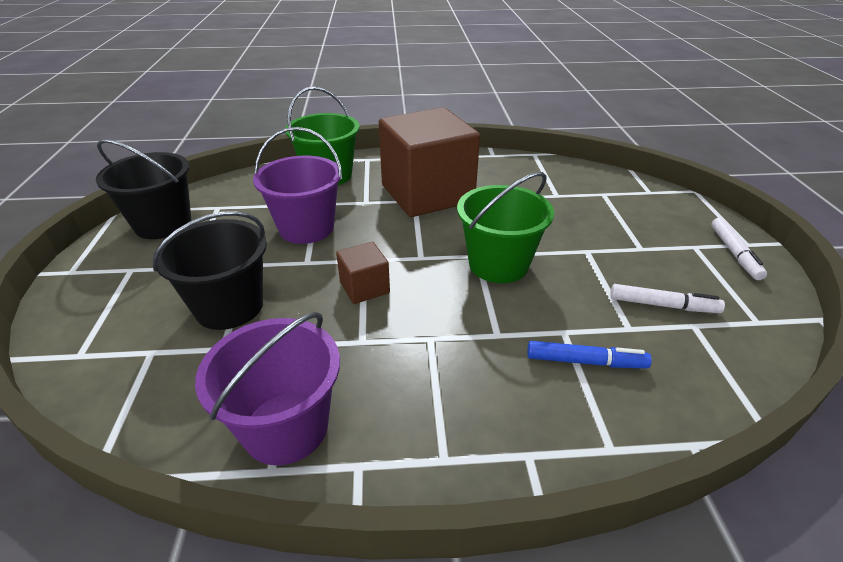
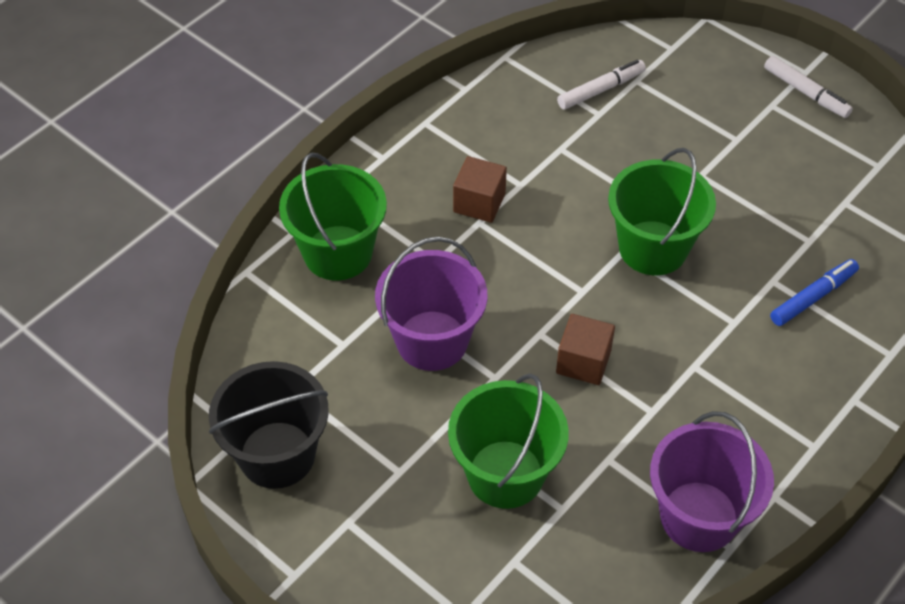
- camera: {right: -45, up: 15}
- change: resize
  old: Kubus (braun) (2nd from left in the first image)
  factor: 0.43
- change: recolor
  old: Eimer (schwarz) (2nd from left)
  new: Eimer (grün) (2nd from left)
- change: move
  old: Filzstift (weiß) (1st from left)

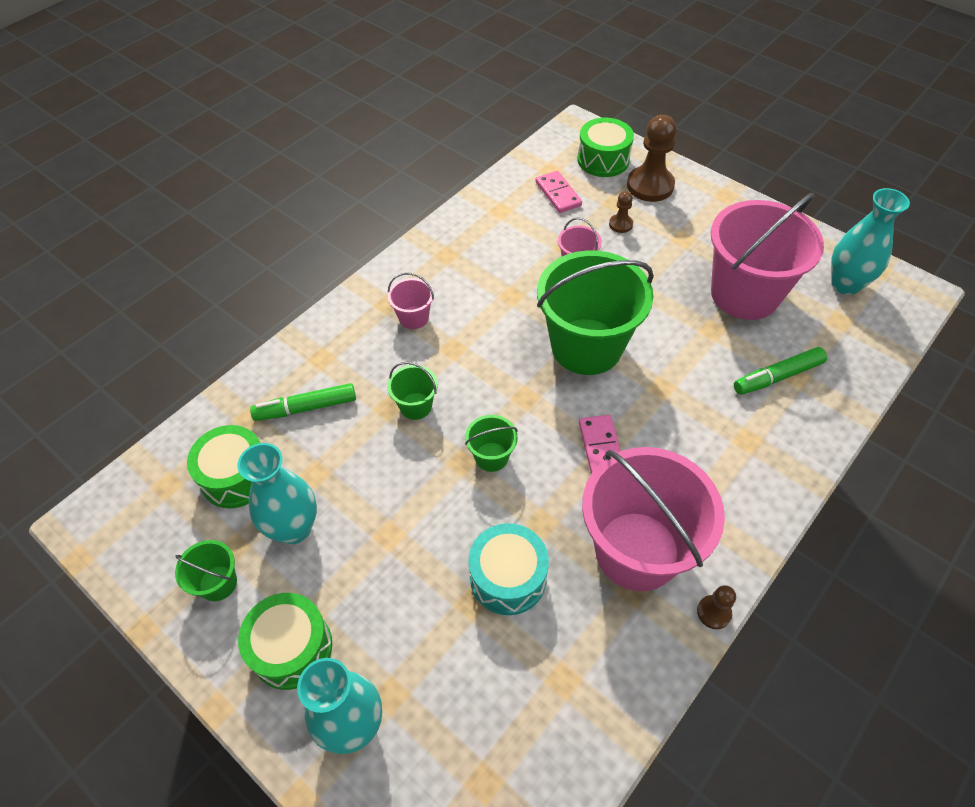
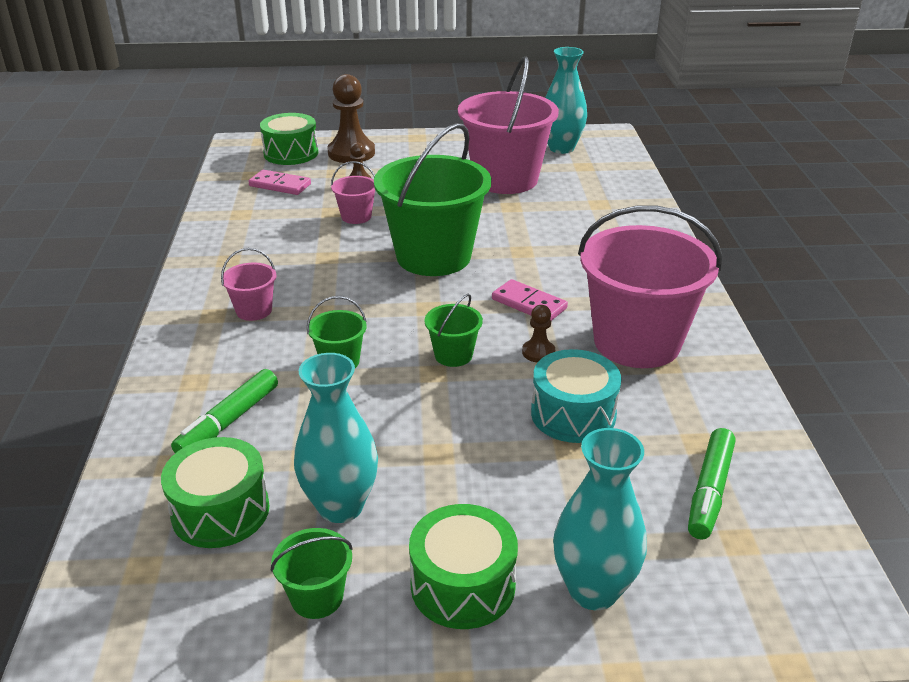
- camera: {right: -45, up: -20}
- change: move
  old: Filzstift (grün) (2nd from left)
- change: move
  old: Bauer (braun) (3rd from left)

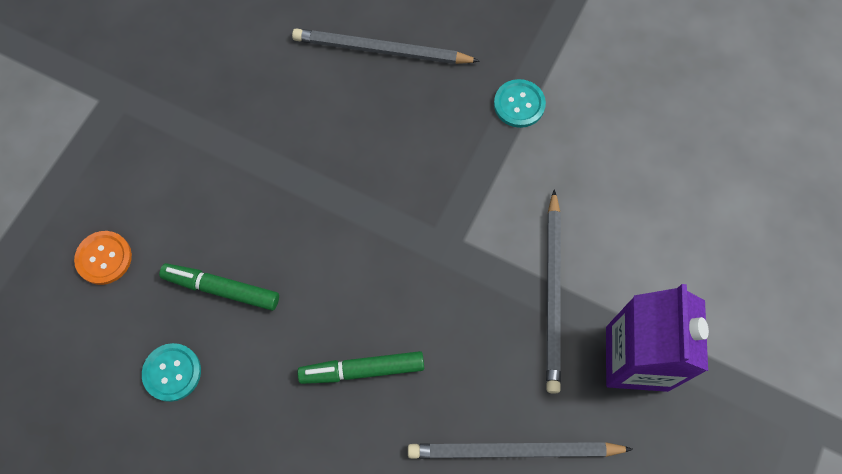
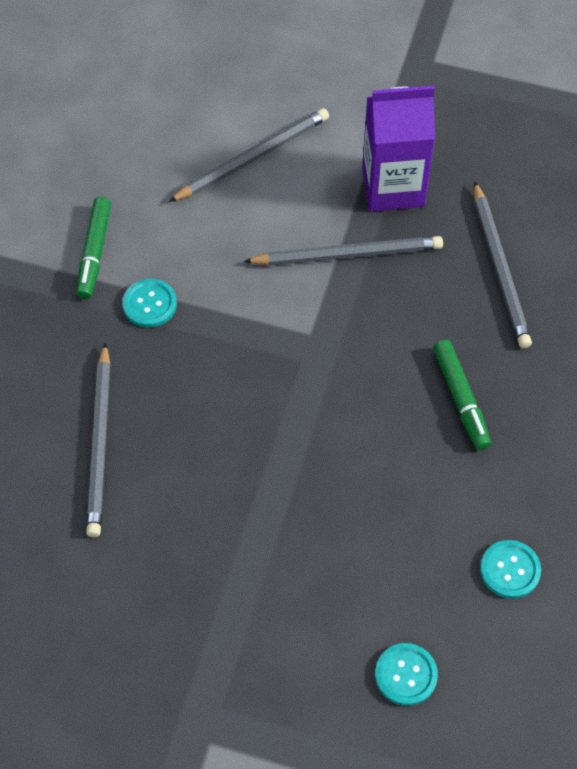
- camera: {right: -100, up: -10}
- change: recolor
  old: Knopf (orange)
  new: Knopf (türkis) (2nd from left)
- change: move
  old: Filzstift (grün) (1st from left)
- change: insert
  new: Bleistift (grau) (2nd from left)

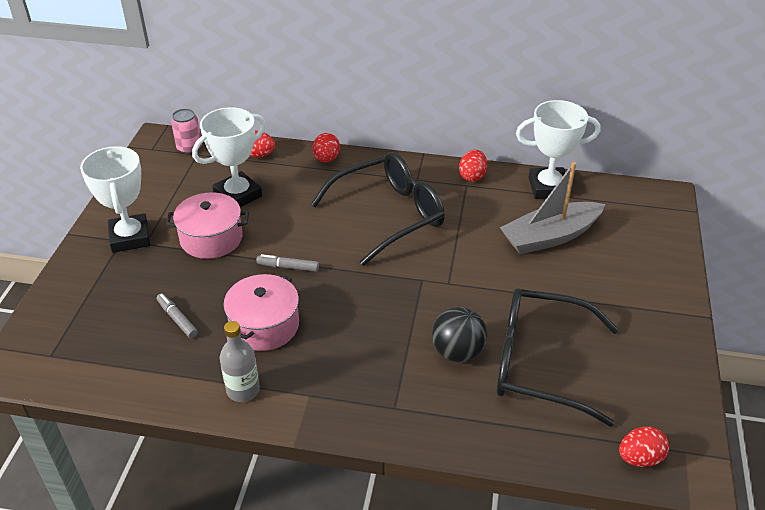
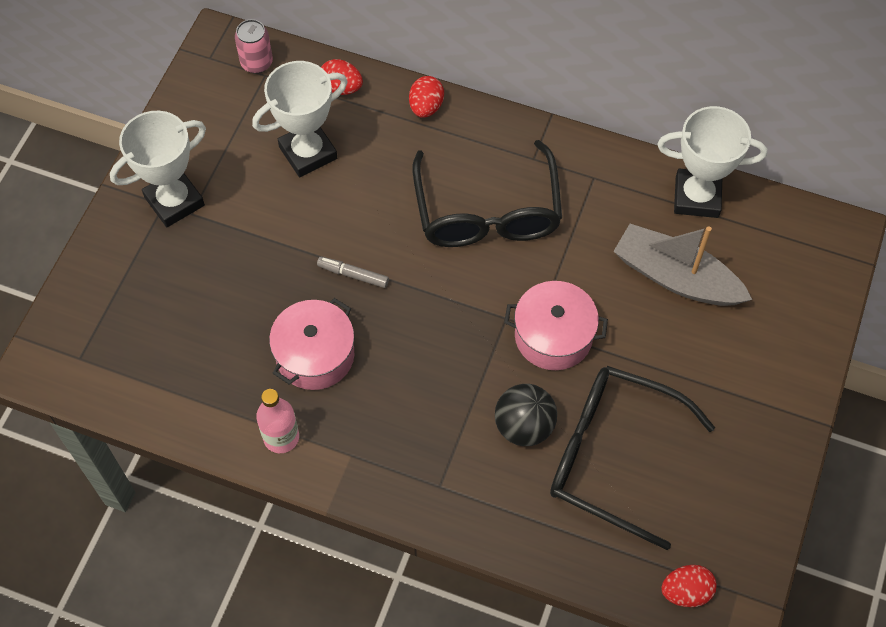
- camera: {right: 10, up: 20}
- change: rotate
  old: Pokal (weiß) (1st from left)
  degrees: 60
- change: delete
  old: Ei (rot) (3rd from left)
- change: rotate
  old: Brille (schwarz) (1st from left)
  degrees: 105
- change: rotate
  old: Boot (grau)
  degrees: 45
- change: move
  old: Kochtopf (rosa) (1st from left in the first image)
  new: Kochtopf (rosa) (2nd from left)
- change: delete
  old: Filzstift (grau) (1st from left)
- change: recolor
  old: Flasche (grau)
  new: Flasche (rosa)

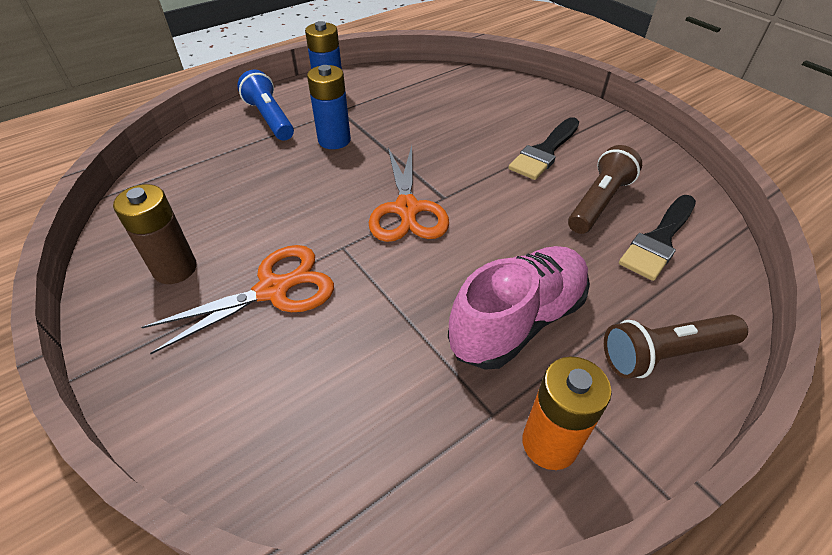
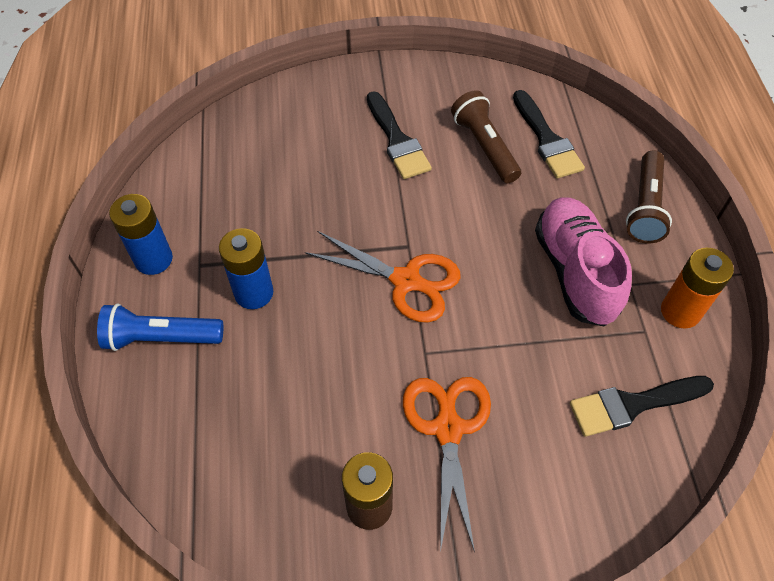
- camera: {right: -60, up: 10}
- change: insert
  new: Pinsel (schwarz) (3rd from left)

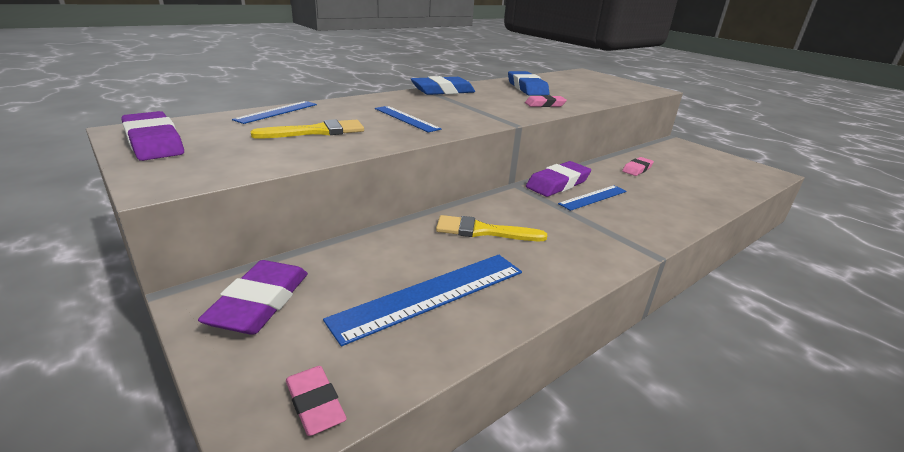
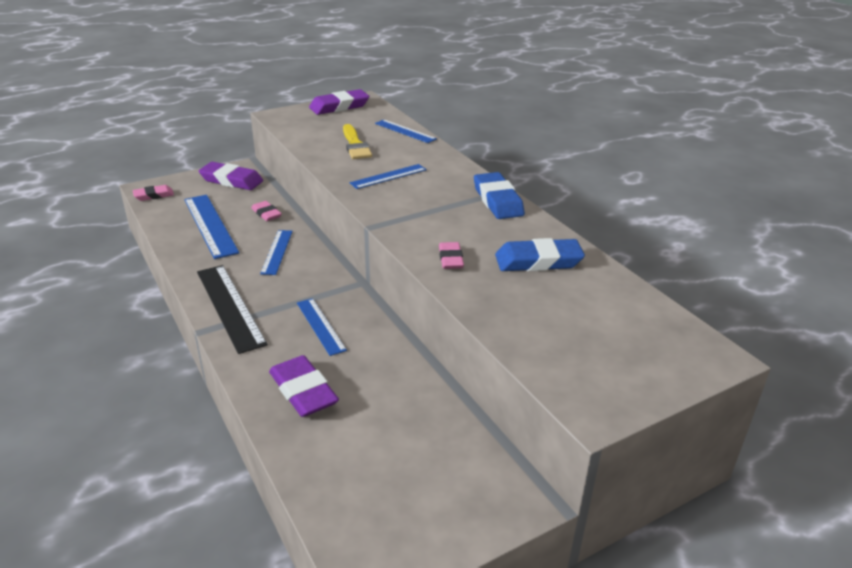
- camera: {right: 100, up: 5}
- change: move
  old: Radiergummi (rosa) (3rd from left in the first image)
  new: Radiergummi (rosa) (2nd from left)
- change: move
  old: Radiergummi (lila) (3rd from left in the first image)
  new: Radiergummi (lila) (2nd from left)
- change: replace
  old: Pinsel (gelb) (2nd from left)
  new: Lineal (blau) (2nd from left)
- change: insert
  new: Lineal (schwarz)

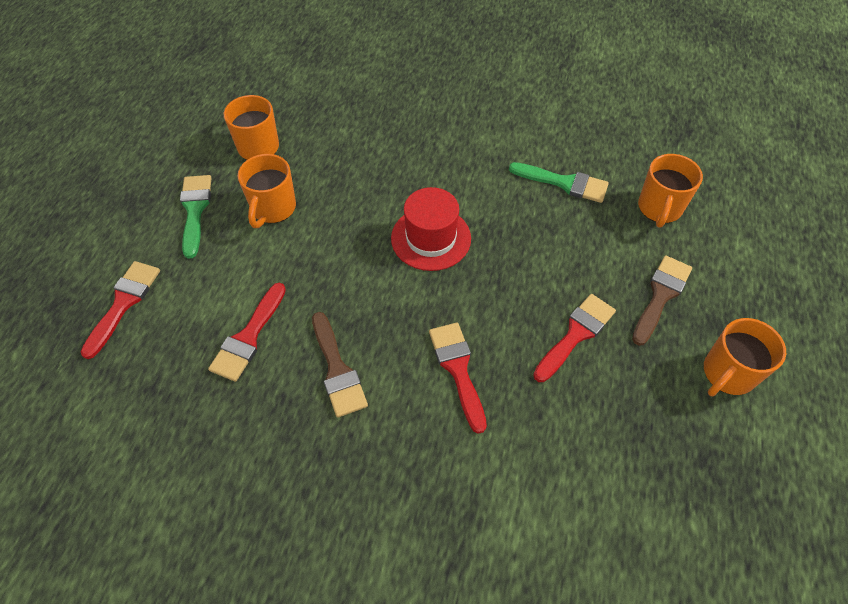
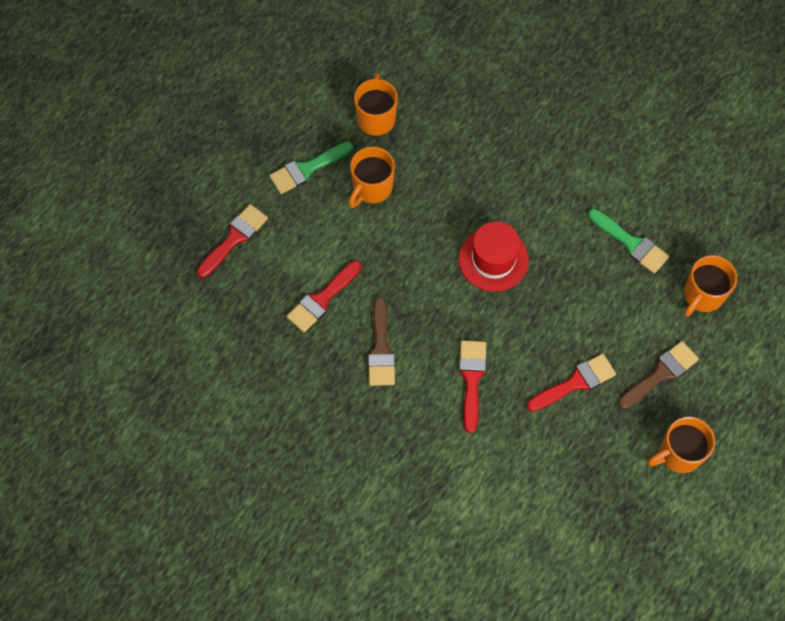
- camera: {right: 20, up: 10}
- change: rotate
  old: Pinsel (grün) (1st from left)
  degrees: -135

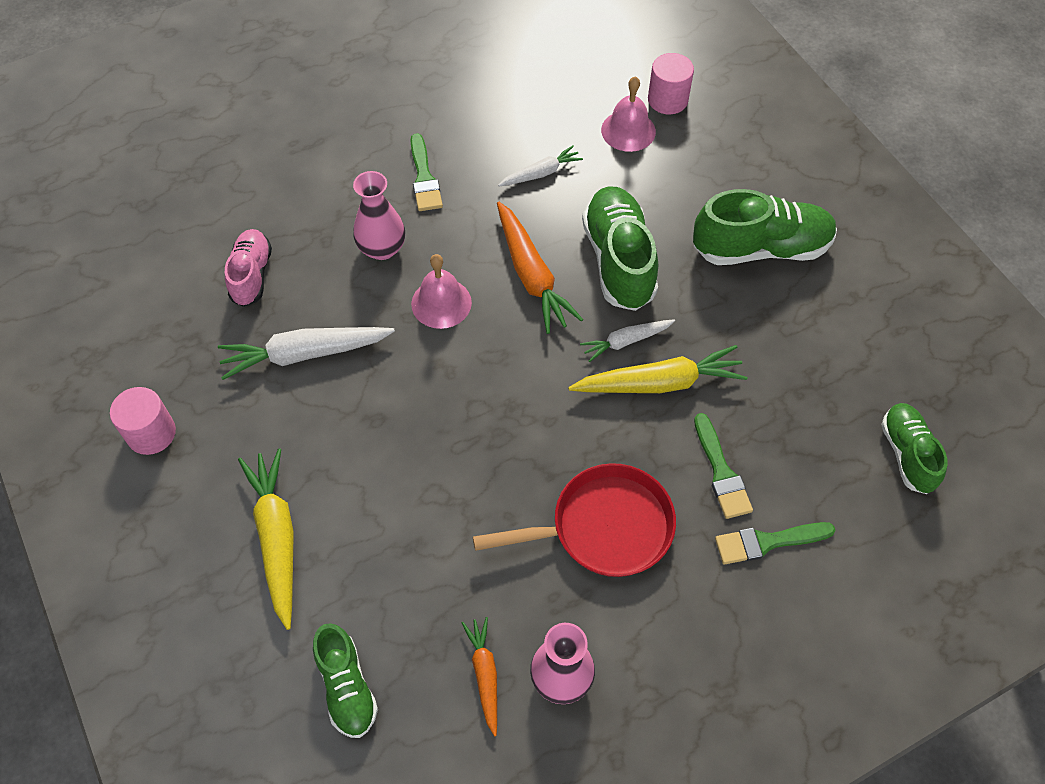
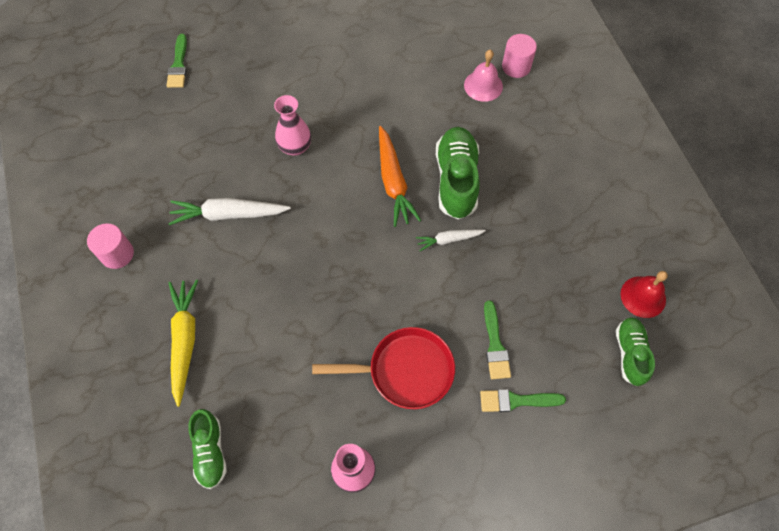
- camera: {right: 10, up: 5}
- change: move
  old: Pinsel (grün) (1st from left)
- change: delete
  old: Karotte (weiß) (2nd from left)
- change: delete
  old: Schuh (grün) (3rd from left)
- change: delete
  old: Schuh (rosa)
- change: delete
  old: Glocke (rosa) (1st from left)
- change: delete
  old: Karotte (gelb) (2nd from left)
- change: delete
  old: Karotte (orange) (1st from left)
- change: insert
  new: Glocke (rot)

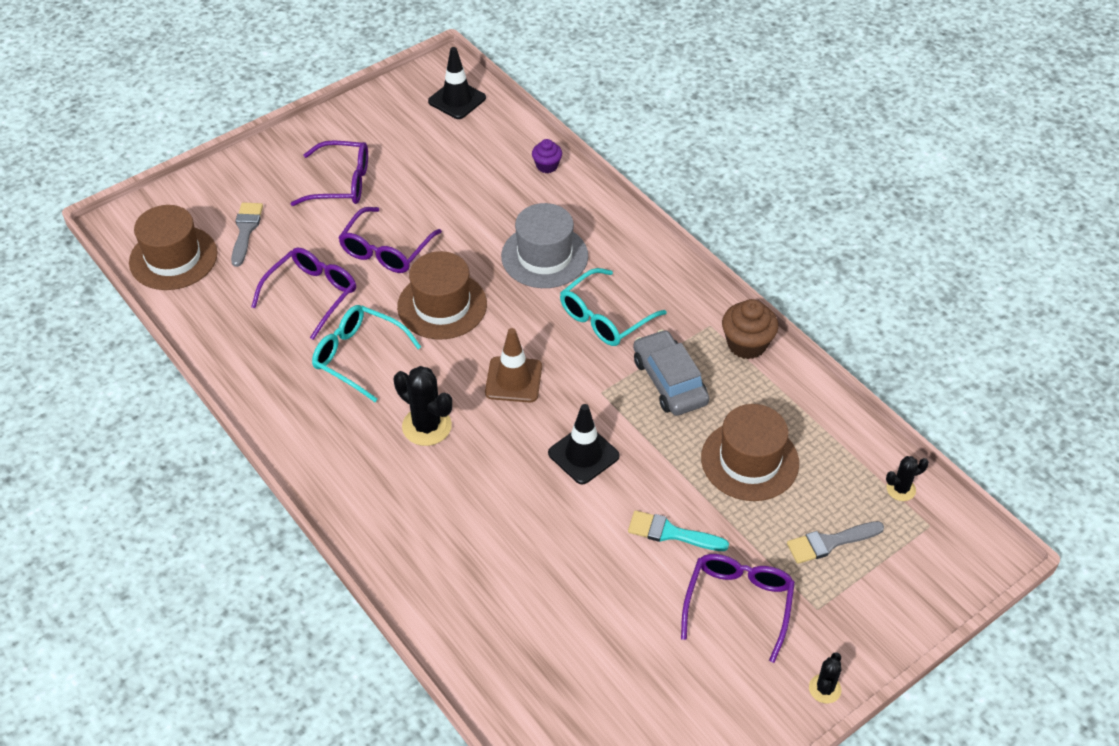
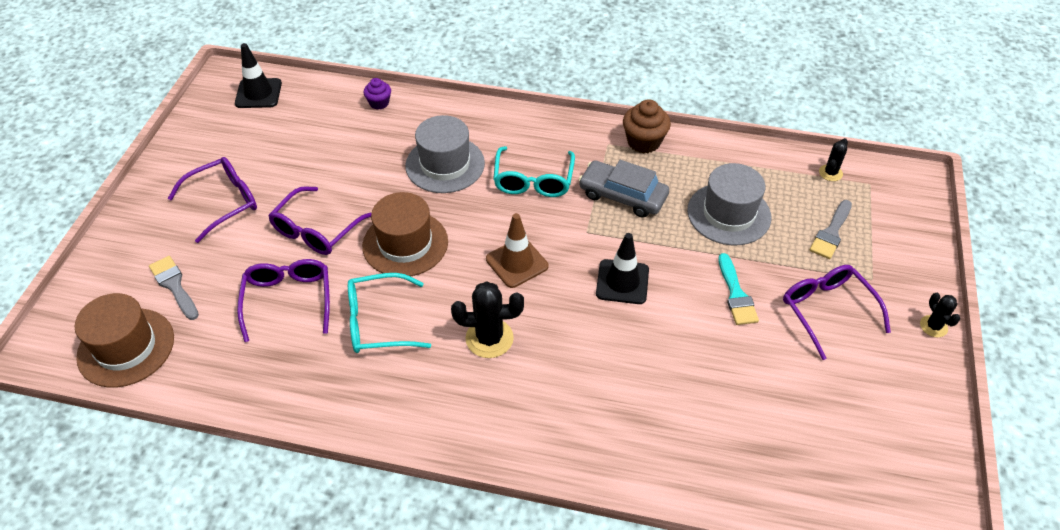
- camera: {right: -40, up: 0}
- change: rotate
  old: Brille (lila) (3rd from left)
  degrees: 45
- change: recolor
  old: Hut (braun) (3rd from left)
  new: Hut (grau) (2nd from left)
- change: rotate
  old: Pinsel (türkis)
  degrees: -75

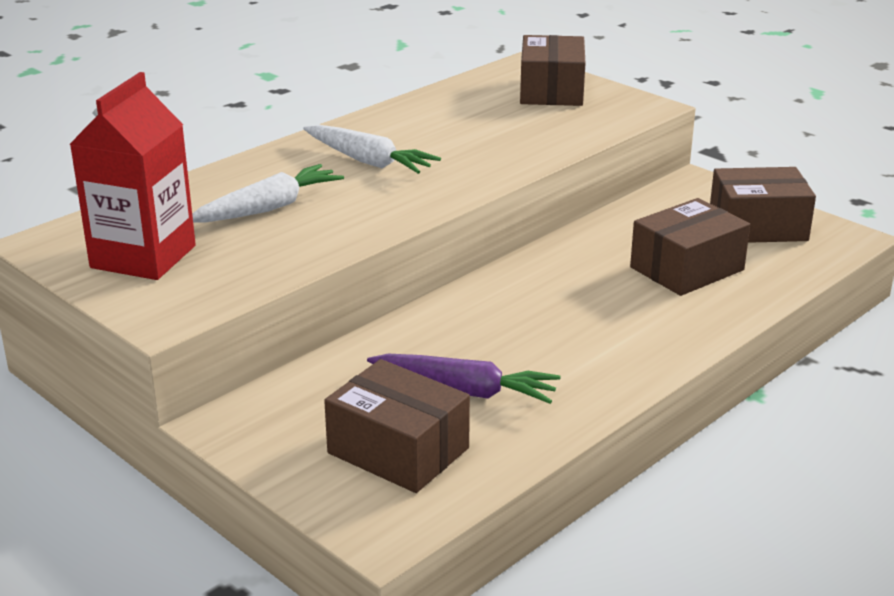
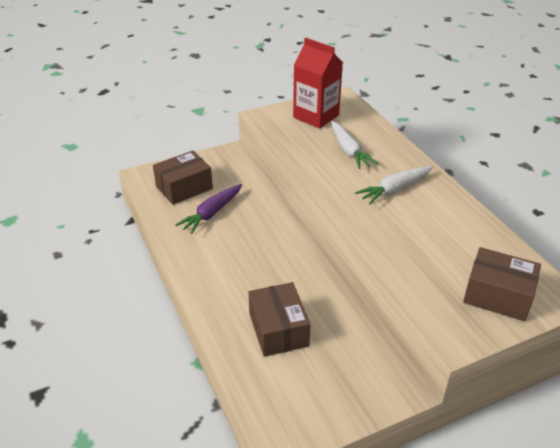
- camera: {right: 110, up: 10}
- change: delete
  old: Schachtel (braun) (4th from left)

